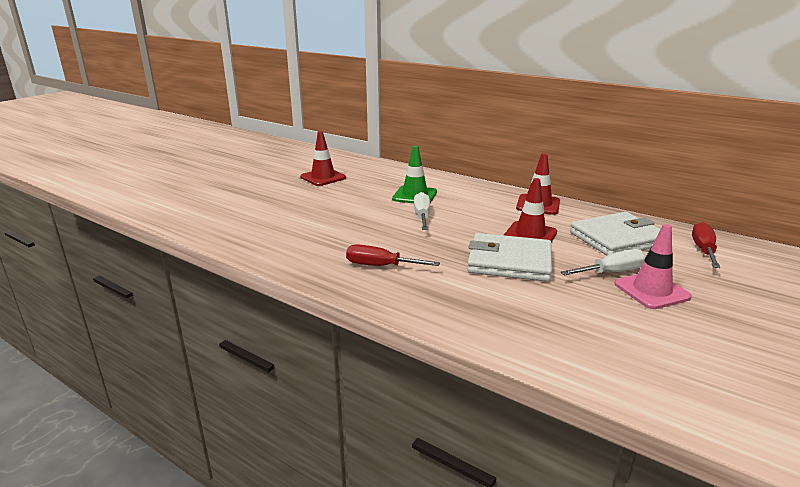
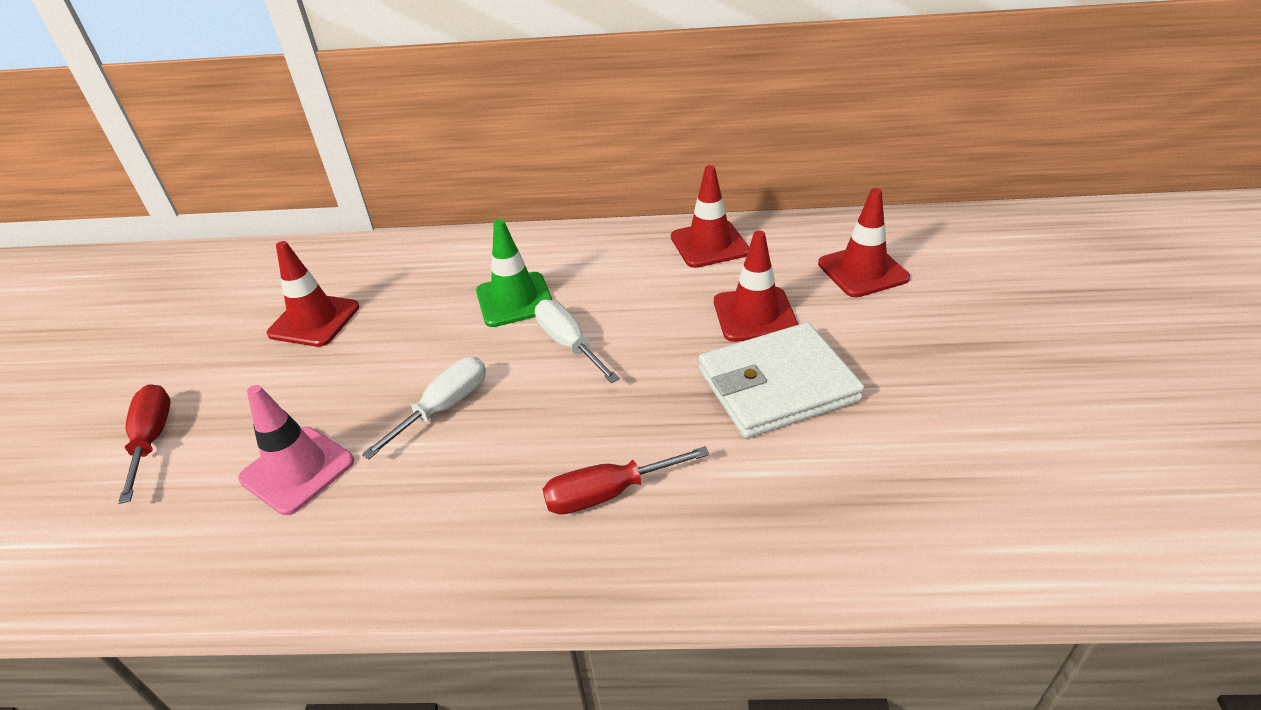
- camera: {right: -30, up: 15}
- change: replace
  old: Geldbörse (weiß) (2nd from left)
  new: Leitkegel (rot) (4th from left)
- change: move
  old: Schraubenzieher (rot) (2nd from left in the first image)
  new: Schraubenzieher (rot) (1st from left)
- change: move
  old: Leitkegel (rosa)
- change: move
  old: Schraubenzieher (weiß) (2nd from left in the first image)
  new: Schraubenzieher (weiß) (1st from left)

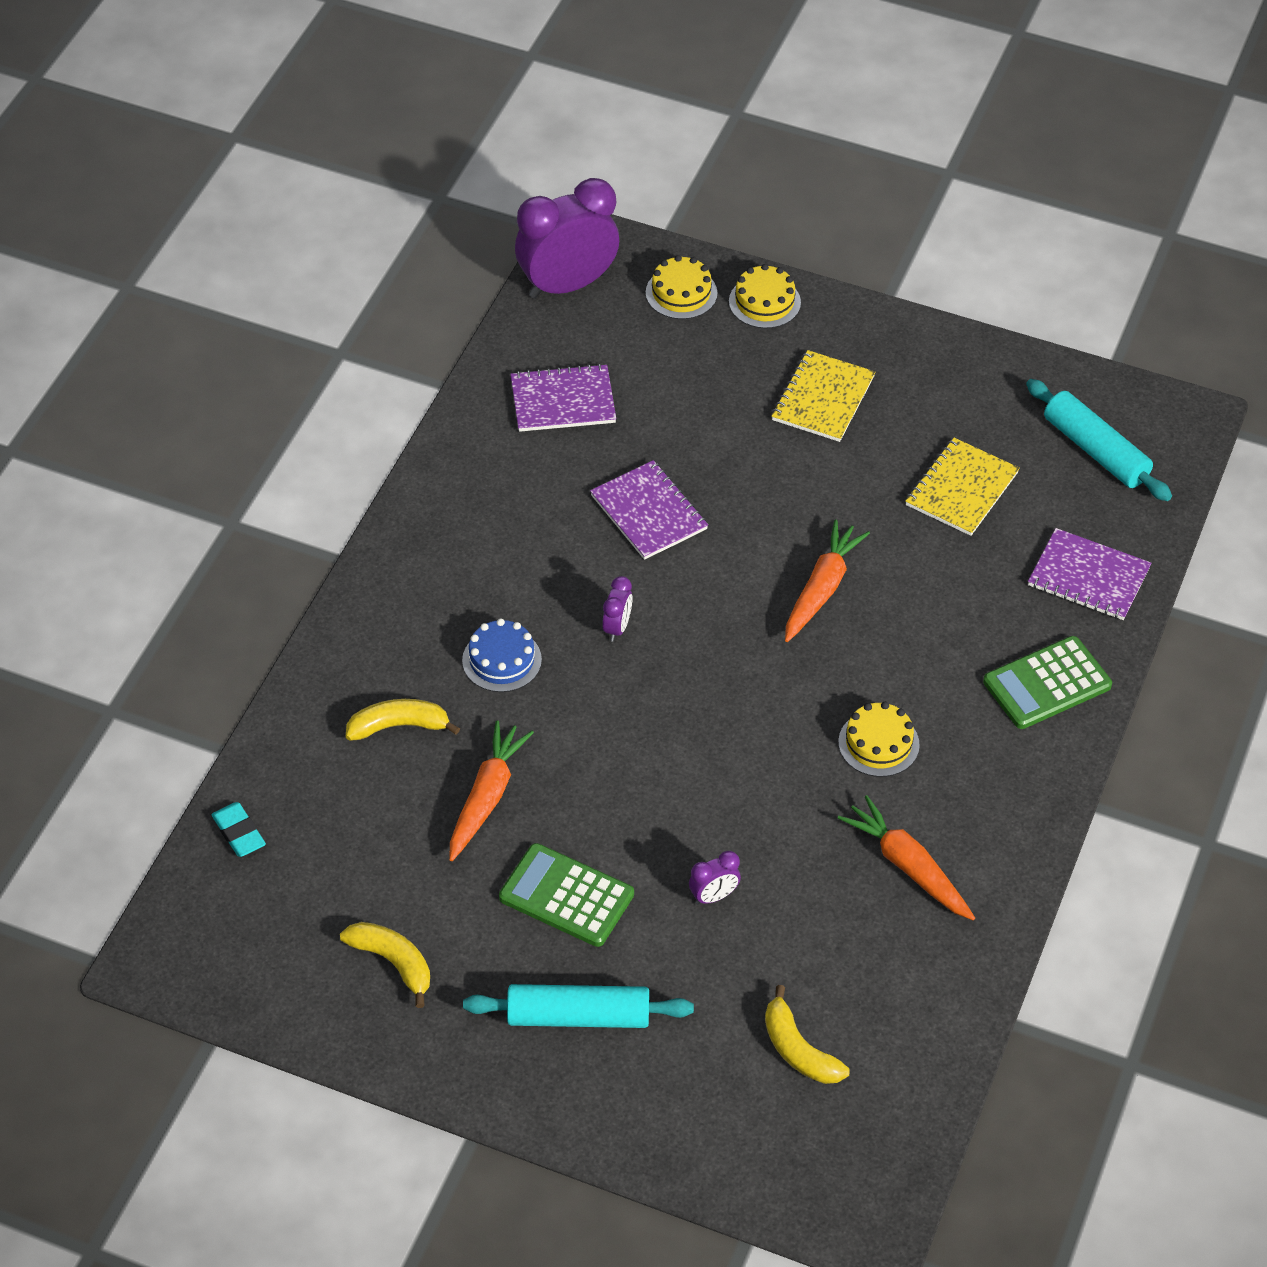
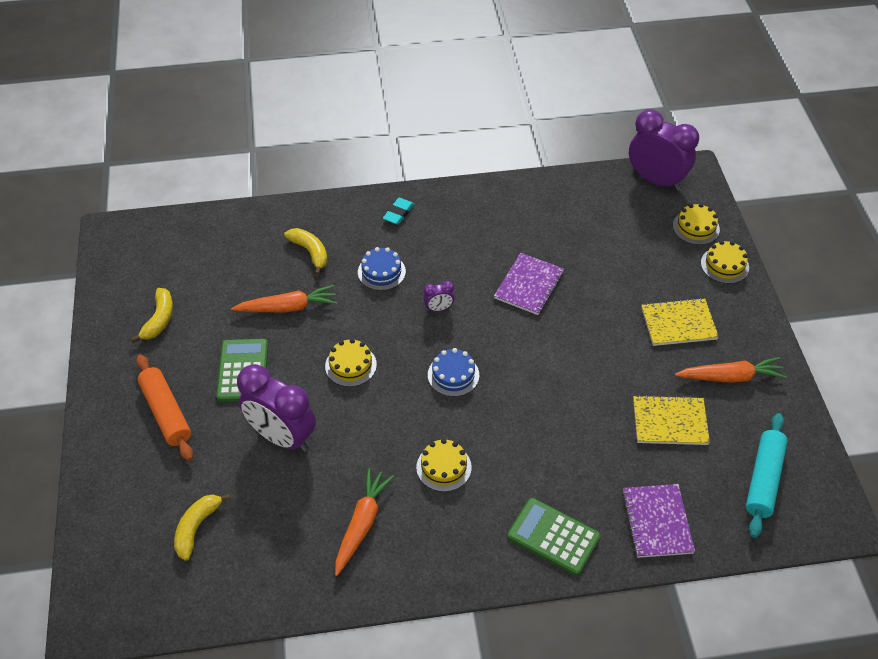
- camera: {right: 60, up: 0}
- change: delete
  old: Notizbuch (lila) (1st from left)
- change: move
  old: Karotte (orange) (2nd from left in the first image)
  new: Karotte (orange) (3rd from left)
- change: move
  old: Radiergummi (türkis)
- change: resize
  old: Wecker (lila) (3rd from left in the first image)
  factor: 2.33
- change: recolor
  old: Nudelholz (türkis) (1st from left)
  new: Nudelholz (orange)
- change: insert
  new: Kuchen (gelb) (1st from left)
- change: insert
  new: Kuchen (blau) (2nd from left)

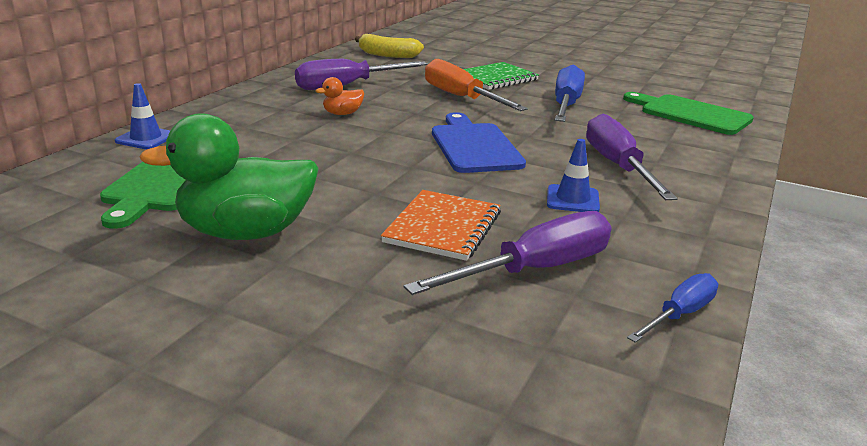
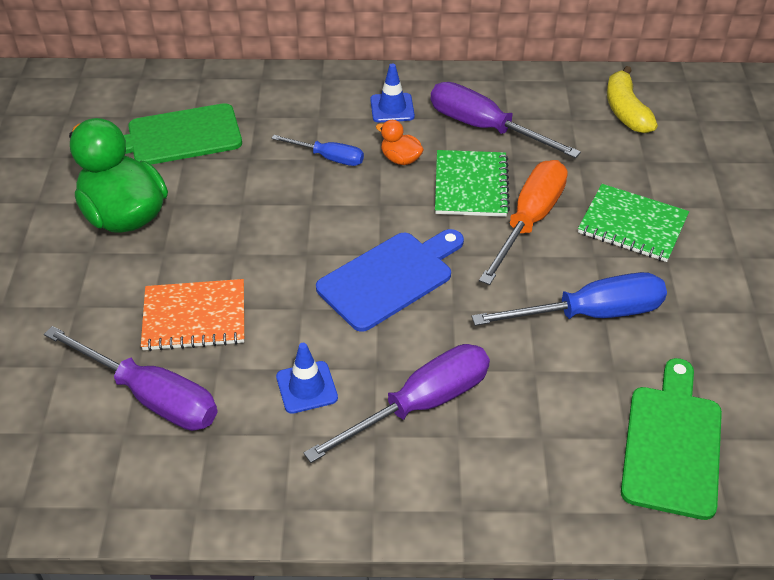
- camera: {right: 65, up: 20}
- change: move
  old: Leitkegel (blau) (1st from left in the first image)
  new: Leitkegel (blau) (2nd from left)
- change: move
  old: Schraubenzieher (blau) (2nd from left in the first image)
  new: Schraubenzieher (blau) (1st from left)
- change: insert
  new: Notizbuch (grün) (1st from left)

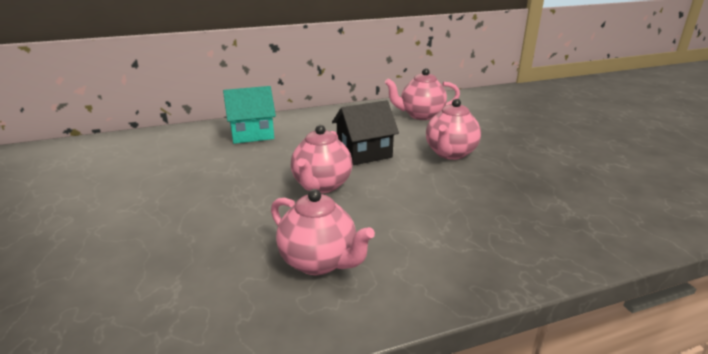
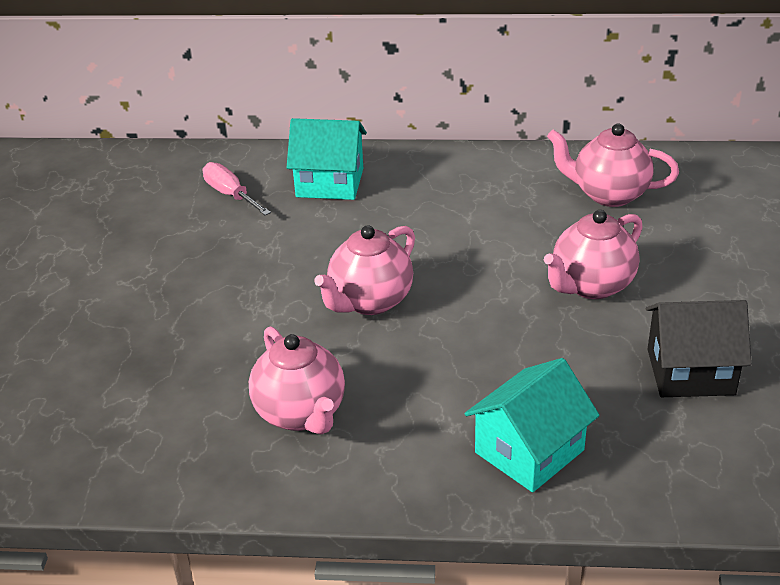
- camera: {right: 25, up: 10}
- change: move
  old: Haus (schwarz)
- change: insert
  new: Schraubenzieher (rosa)
- change: insert
  new: Haus (türkis) (2nd from left)

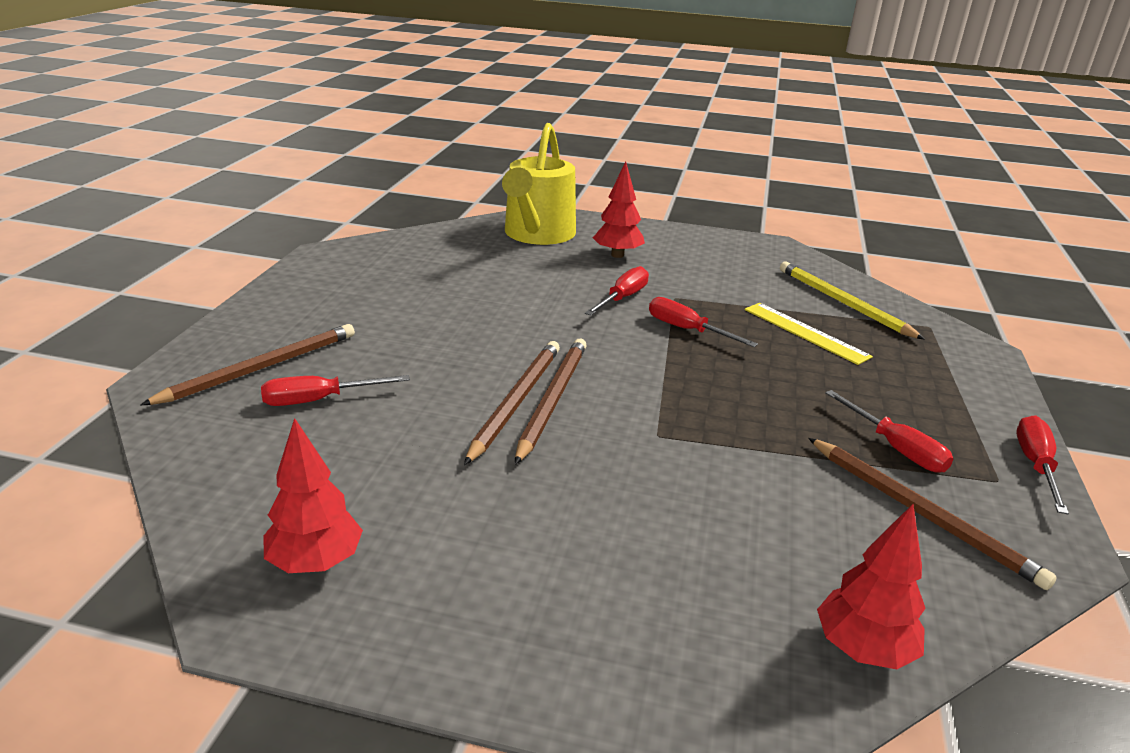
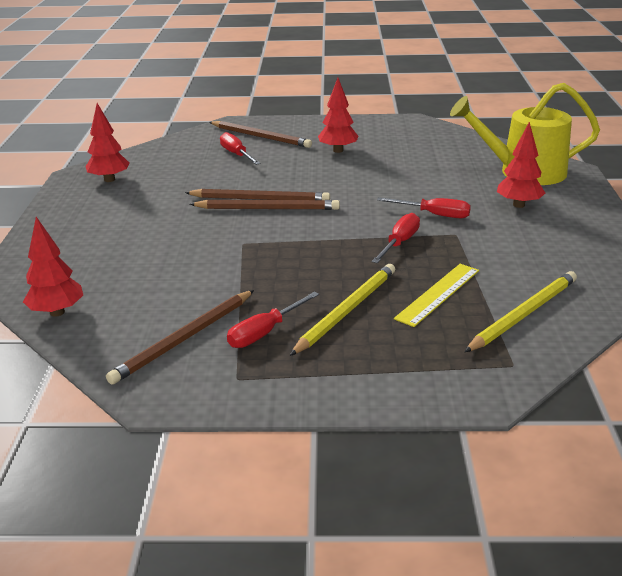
- camera: {right: 80, up: 0}
- change: delete
  old: Schraubenzieher (rot) (5th from left)
- change: insert
  new: Baum (rot) (3rd from left)
- change: insert
  new: Bleistift (gelb) (1st from left)

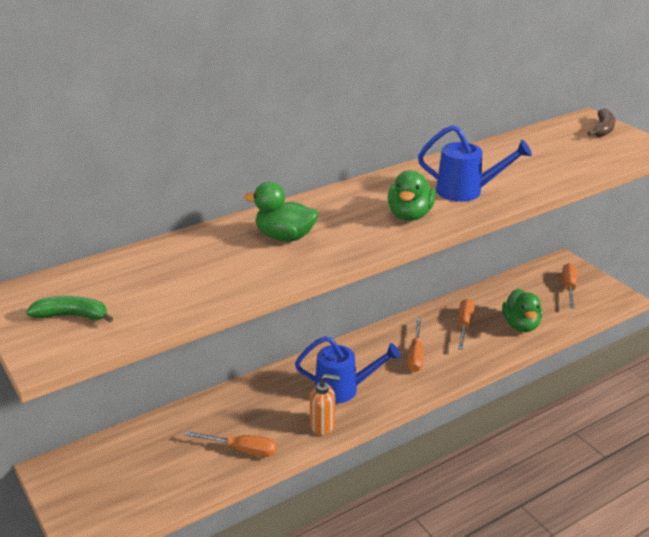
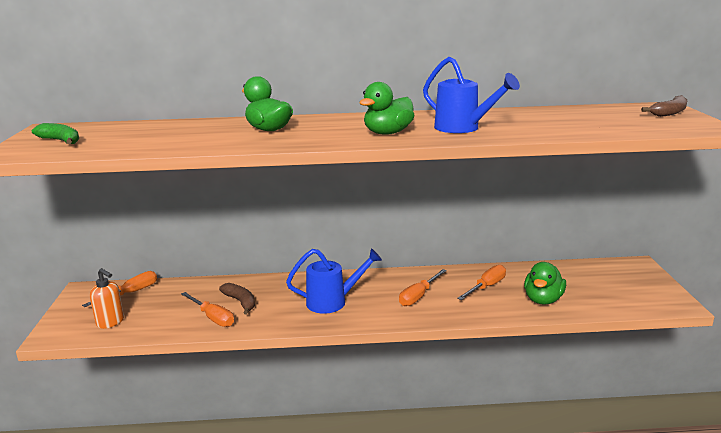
- camera: {right: 30, up: -10}
- change: move
  old: Schraubenzieher (orange) (4th from left in the first image)
  new: Schraubenzieher (orange) (1st from left)
- change: rotate
  old: Gießkanne (blau) (1st from left)
  degrees: -45
- change: move
  old: Seifenspender (orange)
- change: insert
  new: Banane (braun) (1st from left)

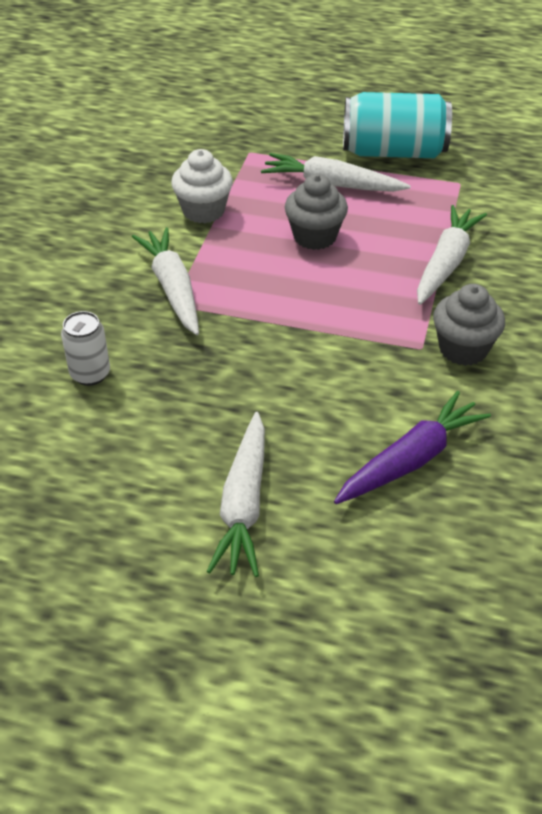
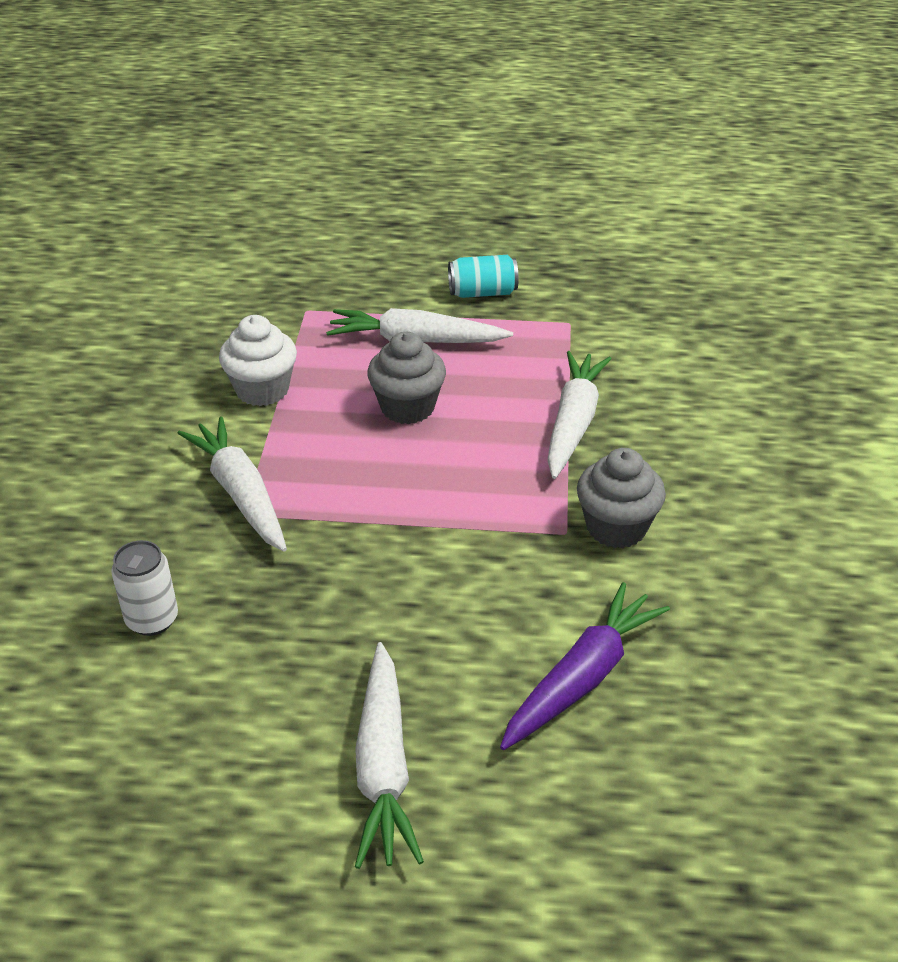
- camera: {right: -10, up: -5}
- change: resize
  old: Dose (türkis)
  factor: 0.53

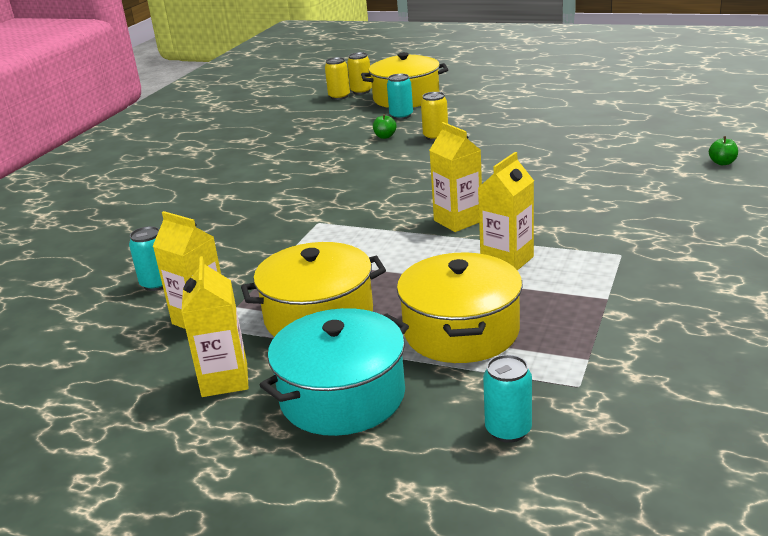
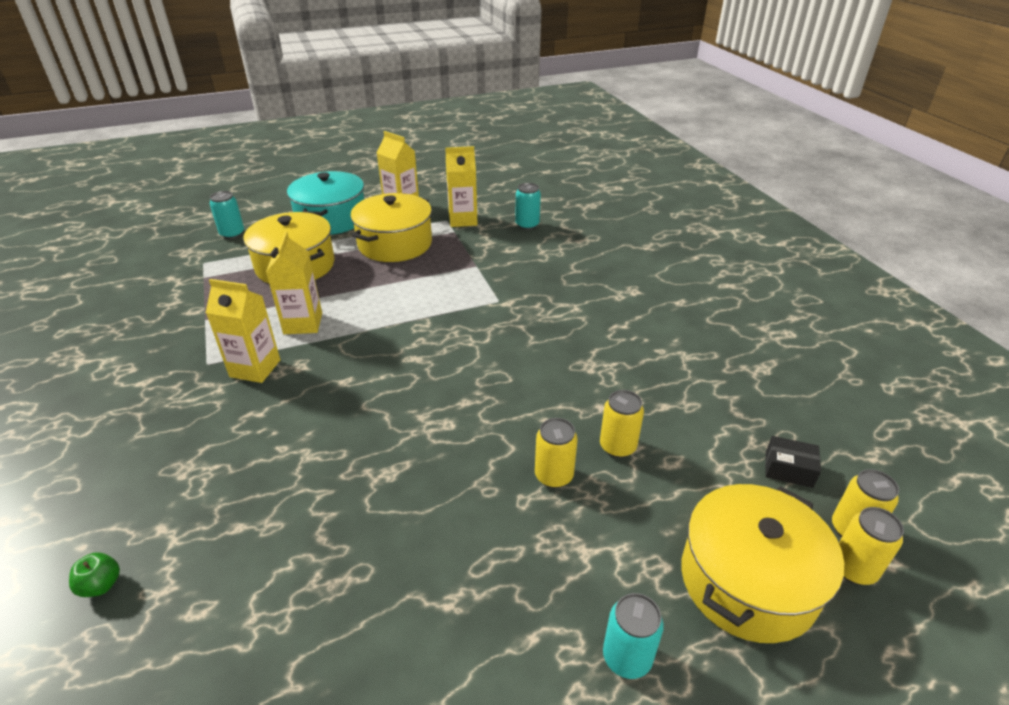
- camera: {right: 135, up: 10}
- change: move
  old: Dose (türkis) (2nd from left in the first image)
  new: Dose (türkis) (3rd from left)
- change: replace
  old: Apfel (grün) (1st from left)
  new: Dose (gelb) (2nd from left)
- change: move
  old: Getränkekarton (gelb) (3rd from left in the first image)
  new: Getränkekarton (gelb) (1st from left)
- change: insert
  new: Schachtel (schwarz)

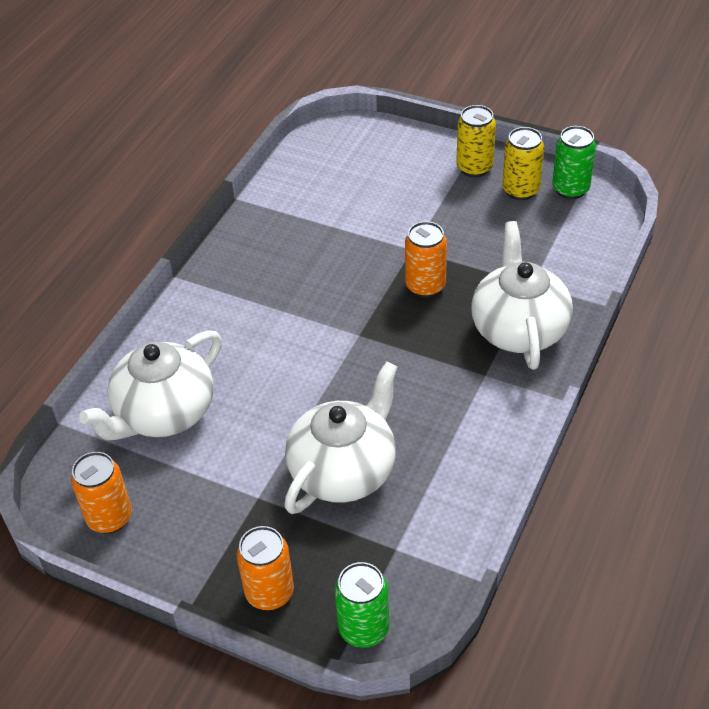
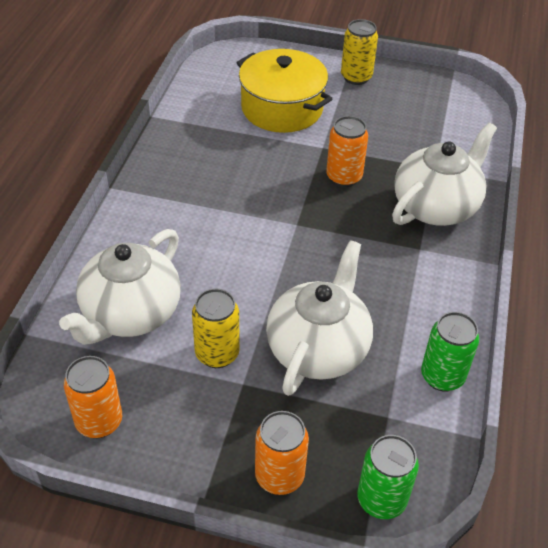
- camera: {right: -15, up: 0}
- change: move
  old: Dose (grün) (2nd from left)
- change: move
  old: Dose (gelb) (2nd from left in the first image)
  new: Dose (gelb) (1st from left)
- change: rotate
  old: Teekanne (weiß) (3rd from left)
  degrees: 60
- change: insert
  new: Kochtopf (gelb)

